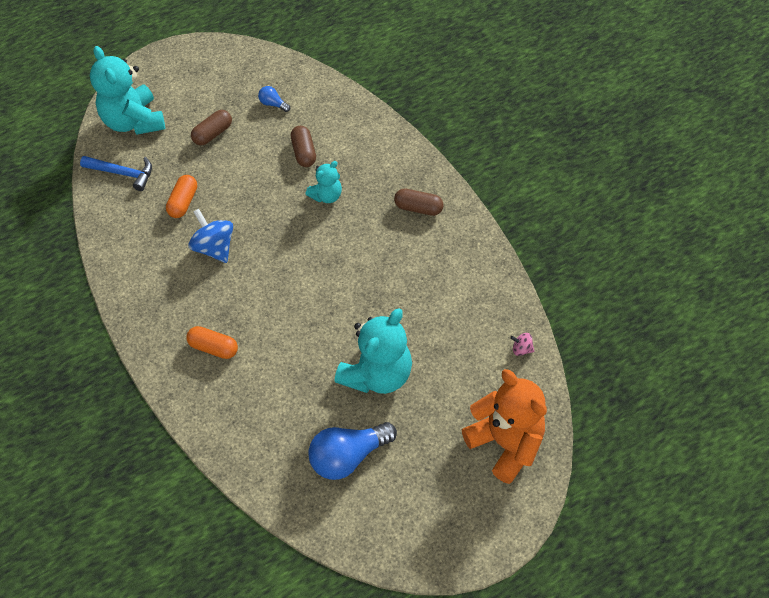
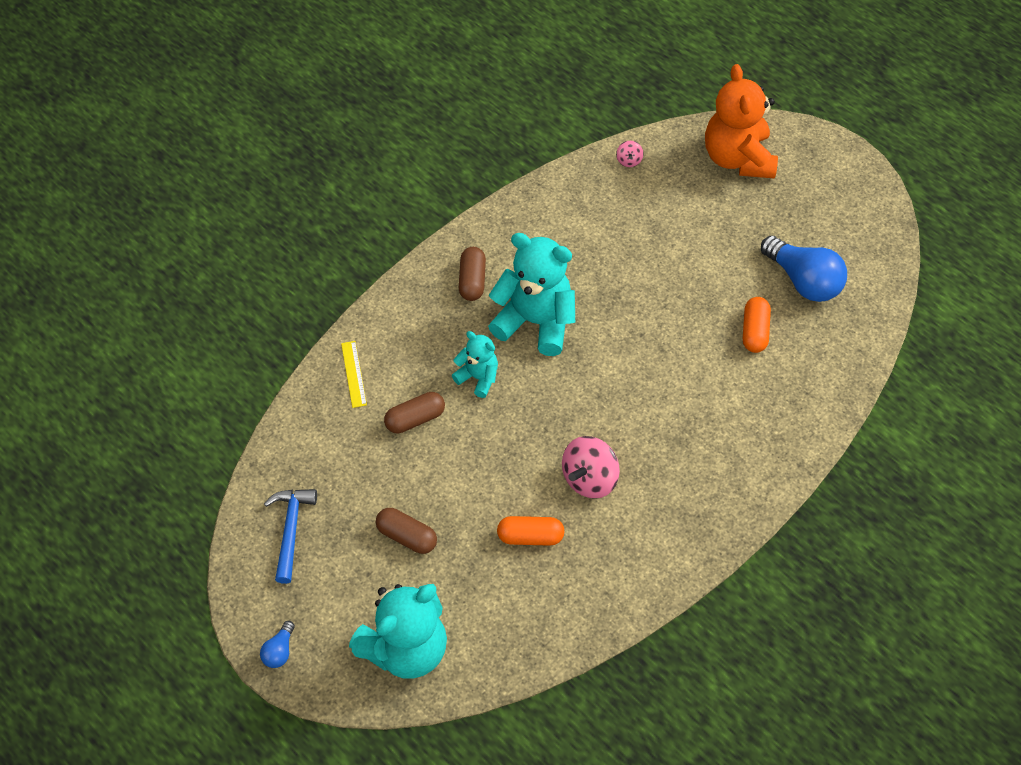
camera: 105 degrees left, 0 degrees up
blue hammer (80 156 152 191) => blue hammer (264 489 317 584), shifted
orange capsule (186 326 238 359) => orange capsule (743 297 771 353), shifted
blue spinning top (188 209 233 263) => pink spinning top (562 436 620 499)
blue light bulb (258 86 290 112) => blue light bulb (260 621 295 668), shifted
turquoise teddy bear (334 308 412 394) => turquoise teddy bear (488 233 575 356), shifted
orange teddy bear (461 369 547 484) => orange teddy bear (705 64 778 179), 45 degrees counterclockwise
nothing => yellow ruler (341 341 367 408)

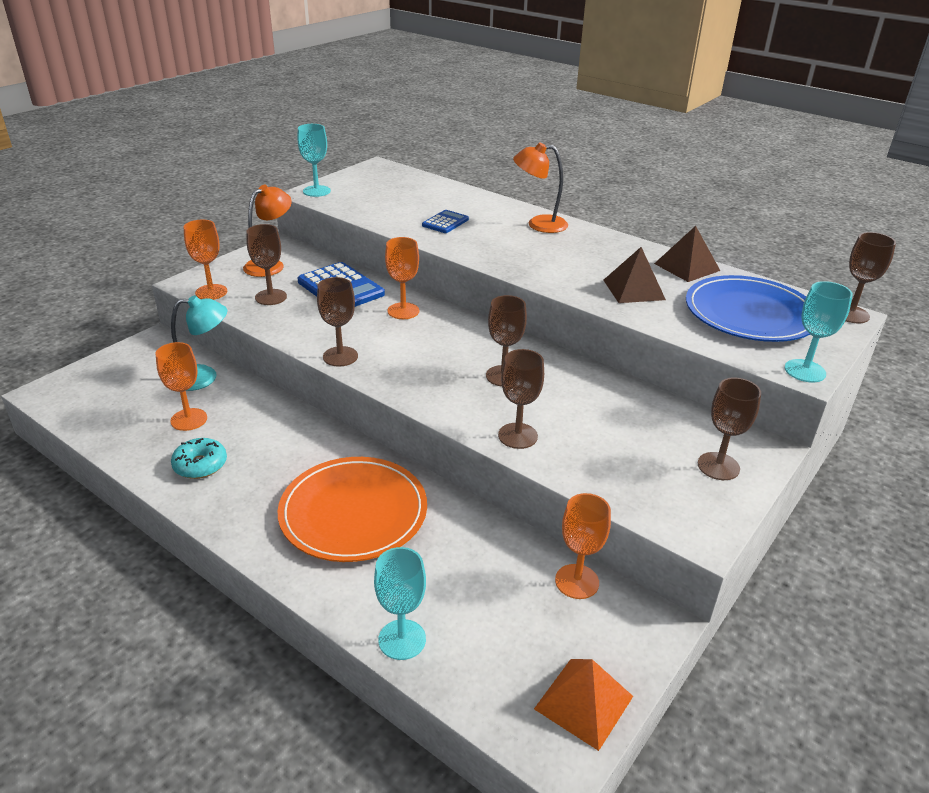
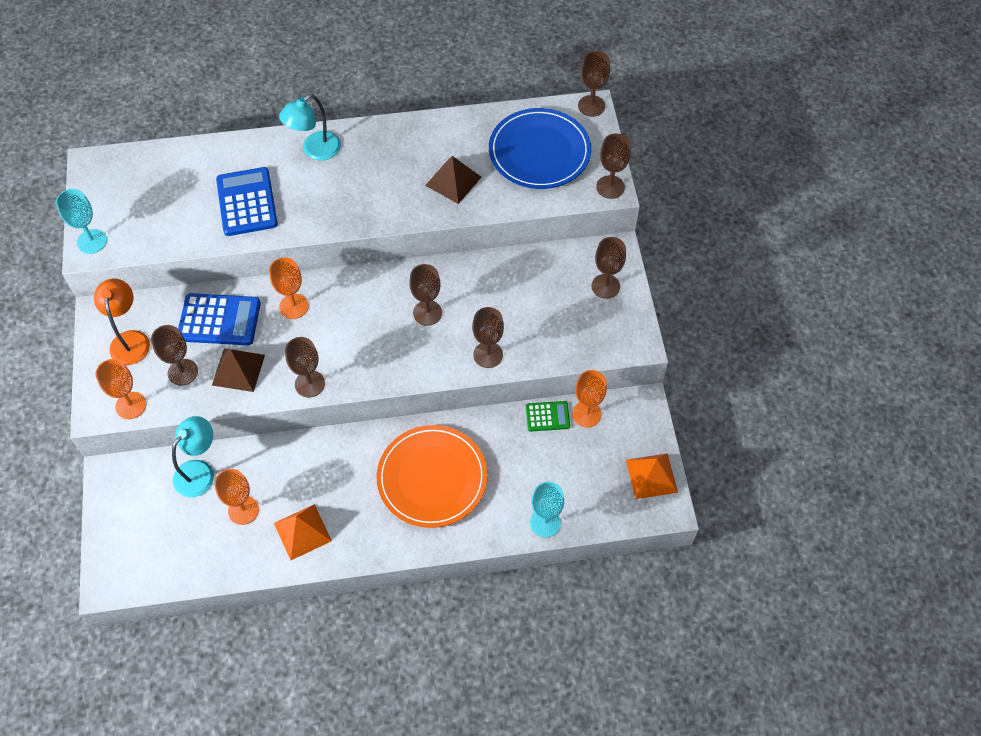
camera: 45 degrees left, 25 degrees up
turquoise donut (171 438 227 479) => orange pyramid (274 504 332 560)
blue calculator (422 210 469 233) => blue calculator (216 167 278 236), x1.80
orange lamp (513 142 568 233) => turquoise lamp (279 94 341 161)
brown pyramid (654 226 720 282) => brown pyramid (212 349 265 392), shifted
turquoise goblet (785 281 853 382) => brown goblet (596 133 631 199)
nothing => green calculator (526 401 570 432)

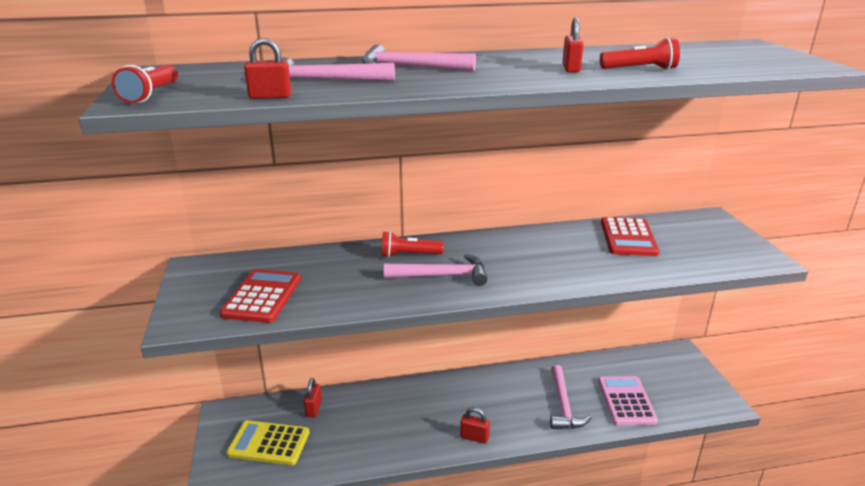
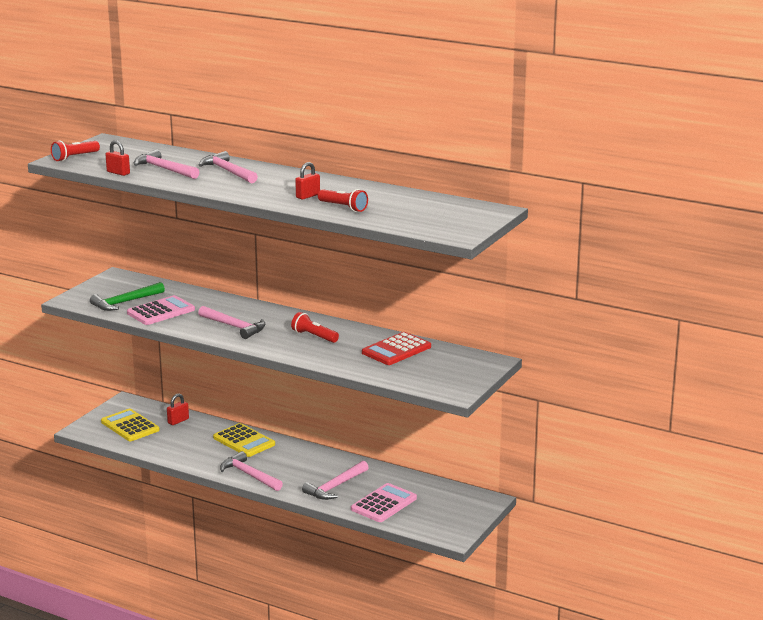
camera: 40 degrees right, 5 degrees down
red calculator (219 269 301 323) => green hammer (90 282 165 311)
red flashlight (381 231 443 257) => red flashlight (291 312 339 343), shifted
red padlock (460 407 490 444) => pink hammer (220 451 283 491)
nothing => pink calculator (127 295 195 325)
nothing => yellow calculator (213 423 275 457)

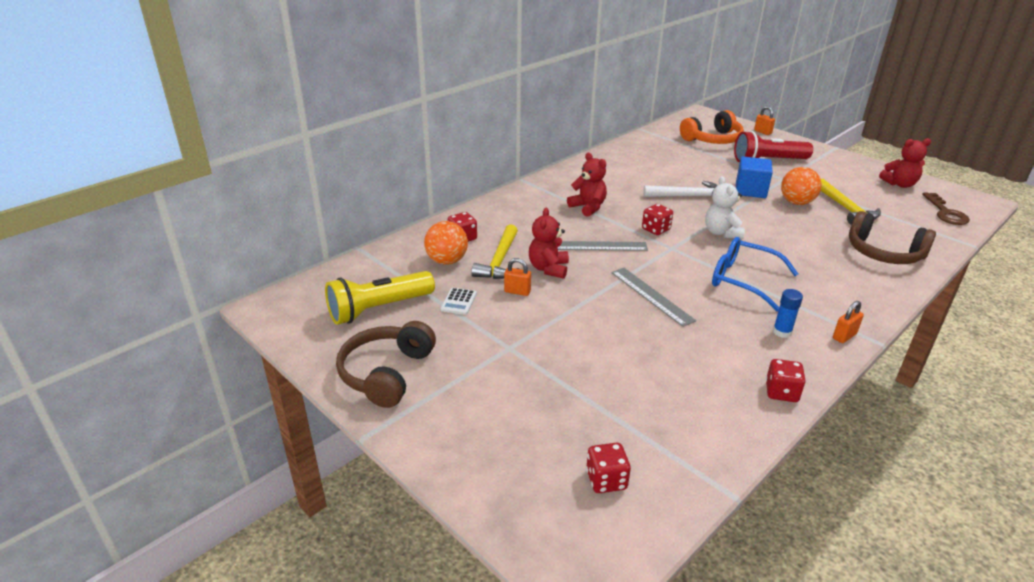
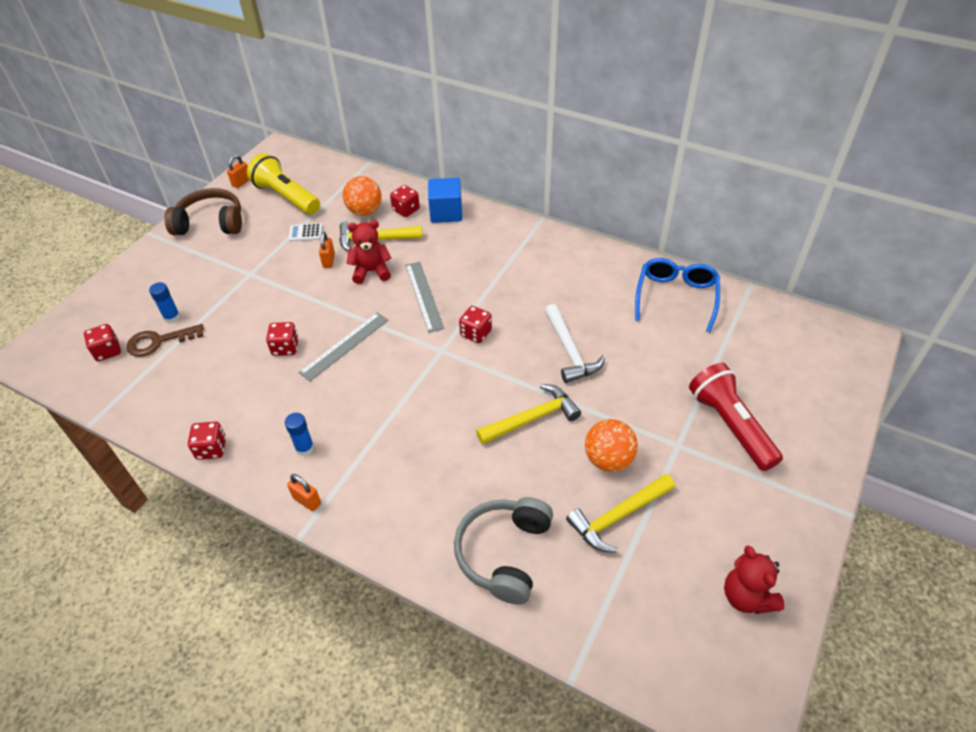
camera: 75 degrees right, 15 degrees up
red teddy bear (567 153 607 217) => nothing
orange headphones (680 110 744 144) => nothing
white teddy bear (705 176 745 239) => nothing
blue glasses (712 237 798 312) => blue glasses (635 258 720 333), shifted
blue cube (736 157 773 198) => blue cube (428 178 462 223), shifted
orange padlock (754 106 775 135) => orange padlock (227 155 249 188), shifted
brown headphones (849 211 936 264) => grey headphones (454 497 553 605)
brown key (922 193 970 225) => brown key (126 324 204 357), shifted
nothing => blue glue stick (149 282 180 323)
nothing => red dice (266 322 299 356)
nothing => yellow hammer (476 384 581 445)

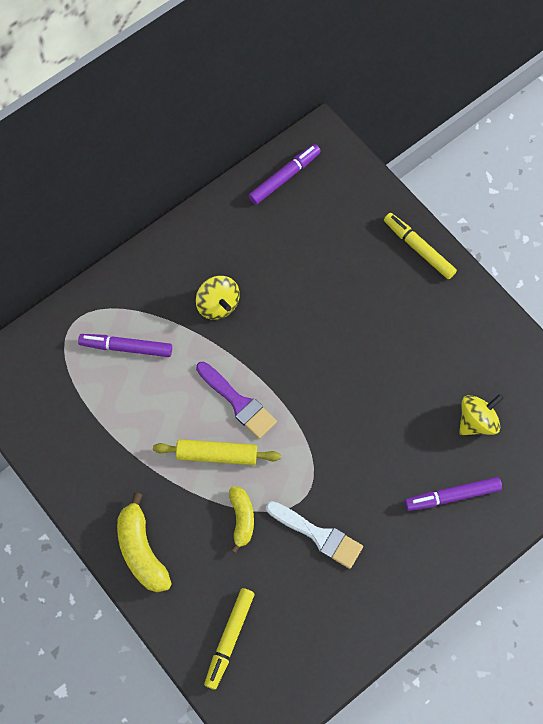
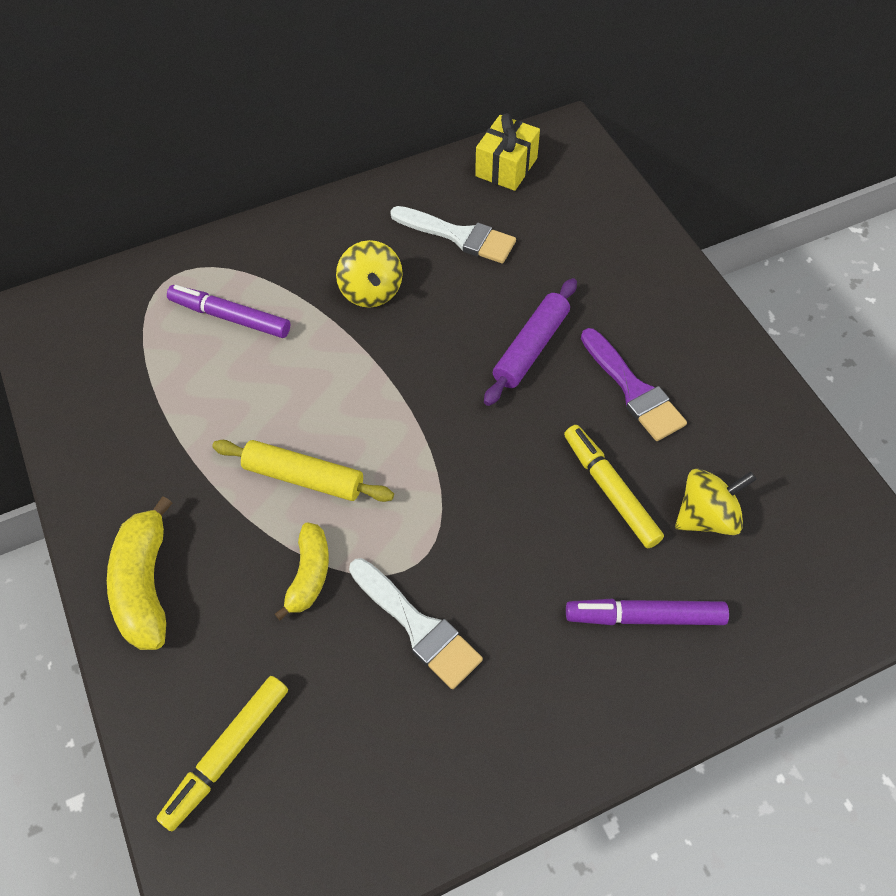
camera: 15 degrees right, 10 degrees down
purple brush (196 361 277 439) => purple brush (581 328 687 441), shifted
purple marker (248 144 321 205) => yellow gift (475 113 540 191)
yellow marker (384 213 457 279) => yellow marker (564 425 664 548), shifted
nothing => white brush (390 206 516 264)
nothing => purple rolling pin (484 278 577 406)

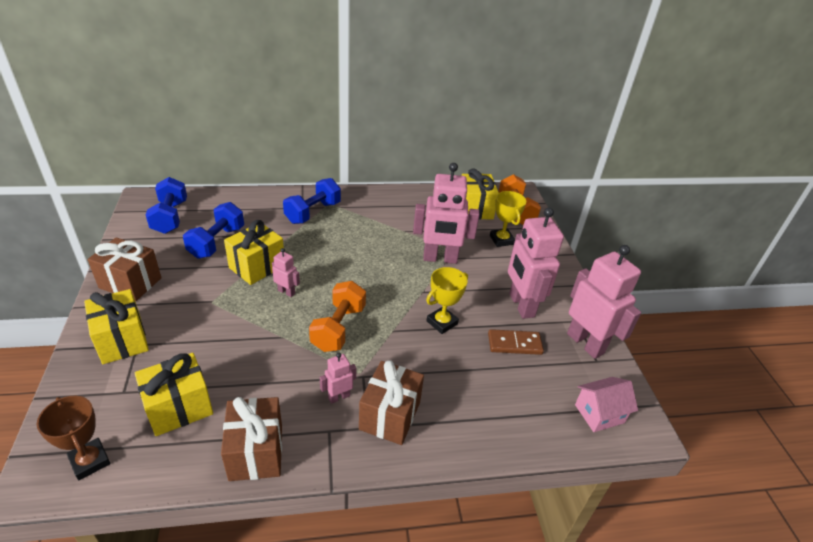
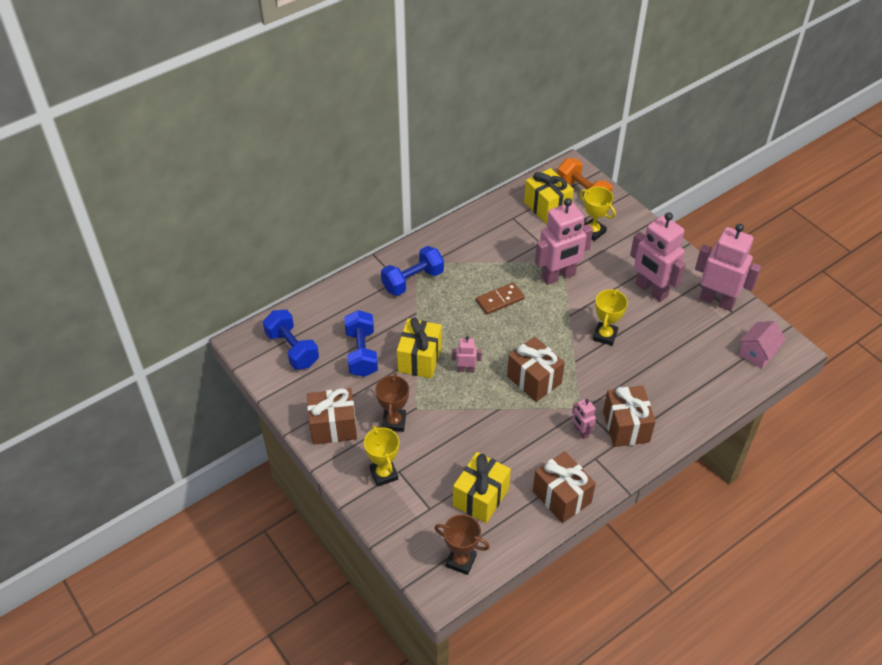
camera: 25 degrees left, 10 degrees up
yellow gift (84 289 149 364) => yellow trophy (364 426 399 487)
blue dumbbell (283 178 341 224) => blue dumbbell (381 246 444 296), 45 degrees clockwise
orange dumbbell (309 281 366 352) => brown gift (507 337 565 402)
pink robot (320 353 356 404) => pink robot (572 398 596 439), 60 degrees counterclockwise
brown domino (488 329 544 355) => brown domino (476 282 525 315), shifted
nothing => brown trophy (375 373 409 432)

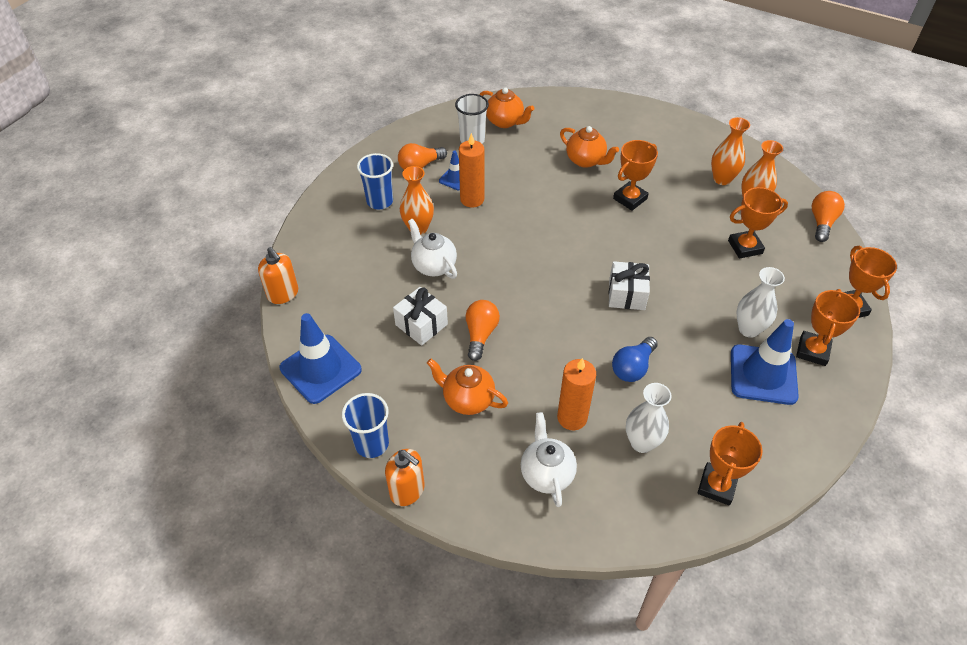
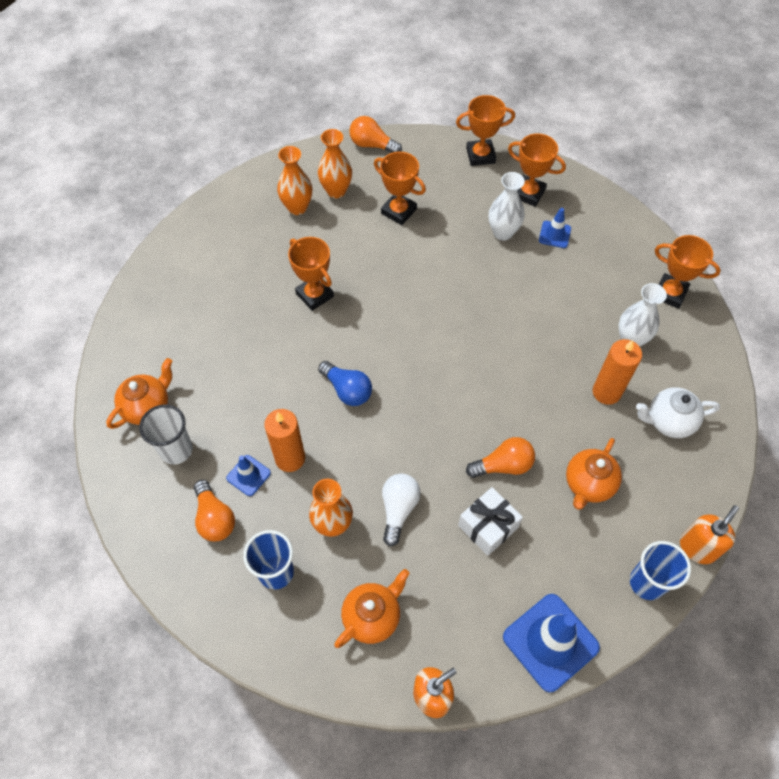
camera: 85 degrees left, 10 degrees up
white teapot (408 218 457 279) => white light bulb (382 473 421 547)
orange light bulb (466 300 500 361) => orange light bulb (466 437 535 478), 150 degrees clockwise
orange teapot (560 126 619 168) => orange teapot (334 569 410 648), shifted
white gift (609 261 650 310) => nothing
blue light bulb (612 337 658 382) => blue light bulb (318 361 372 406), shifted
orange trophy (728 187 788 259) => orange trophy (374 152 426 225), 45 degrees counterclockwise
blue traffic cone (731 319 799 405) => blue traffic cone (539 208 571 248), x0.51

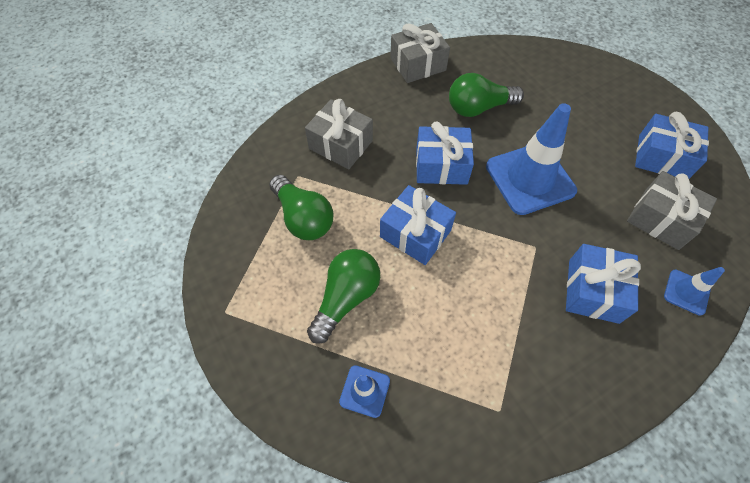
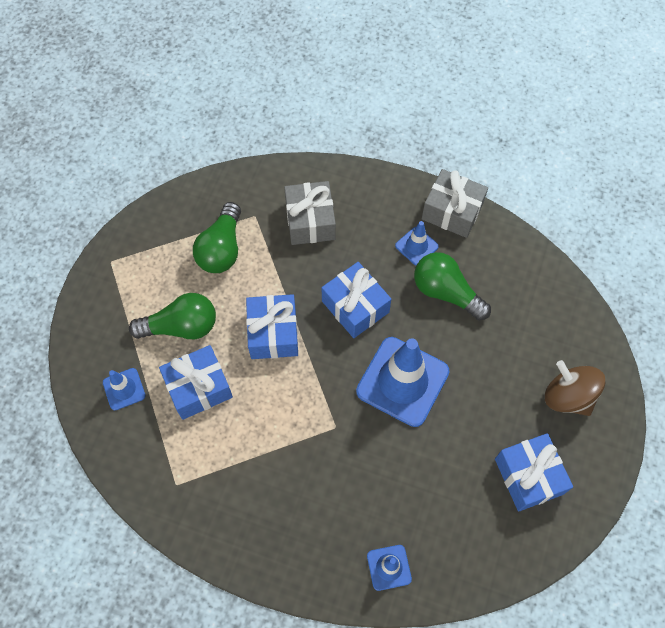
camera: 50 degrees right, 5 degrees up
blue gift (566 244 641 324) => blue gift (159 345 233 420), shifted
grey gift (627 171 717 250) => nothing
nothing => blue traffic cone (395 221 439 265)
nothing => brown spinning top (545 360 605 416)

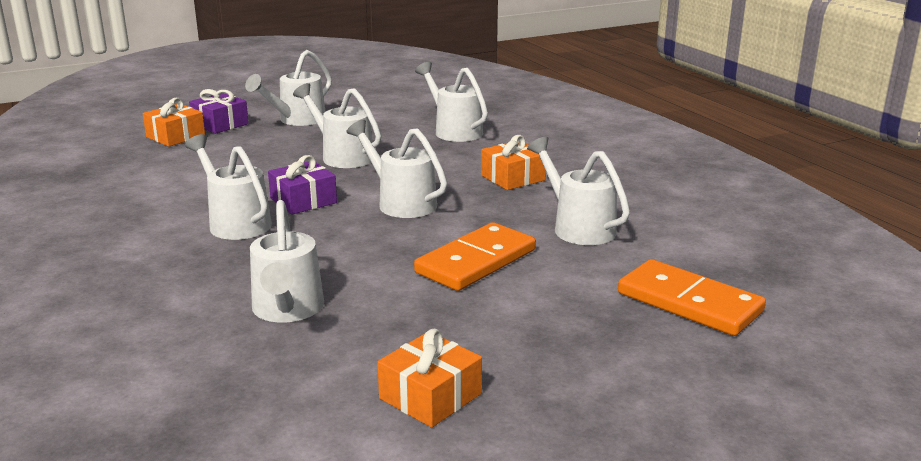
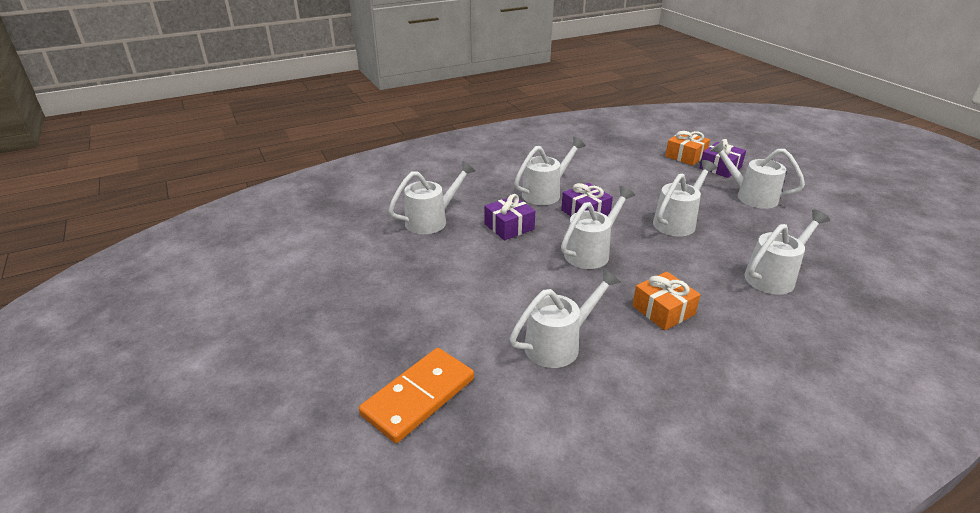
camera: 90 degrees right, 10 degrees up
white watering can (250 200 324 323) => white watering can (388 161 475 234), 150 degrees clockwise
orange gift (377 329 482 428) => nothing
orange domino (414 222 536 291) => nothing
nothing => purple gift (484 194 535 240)

